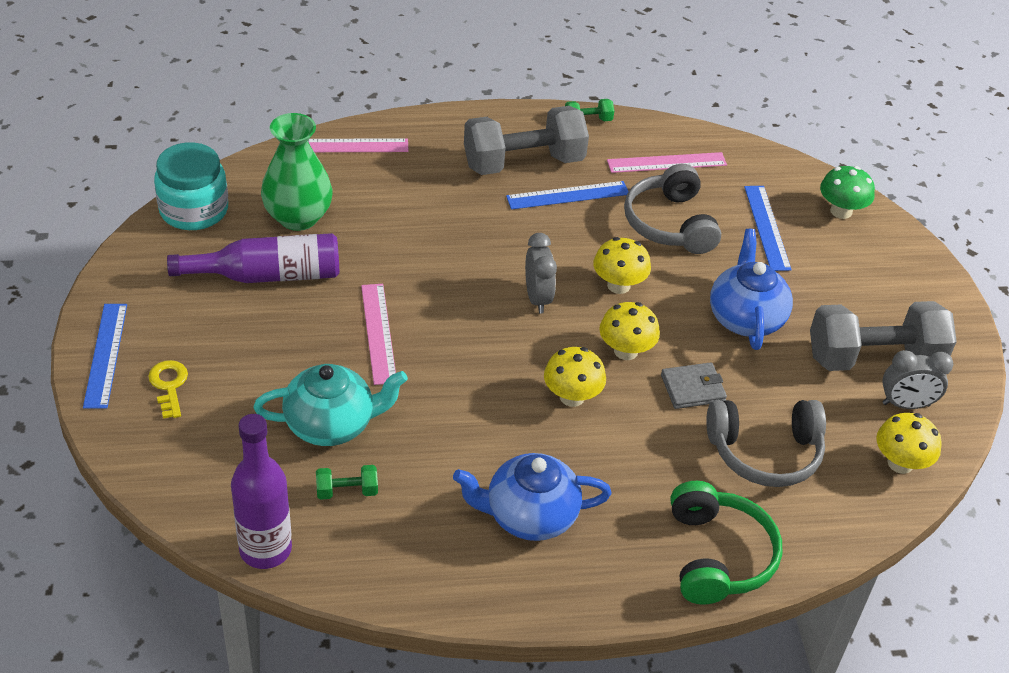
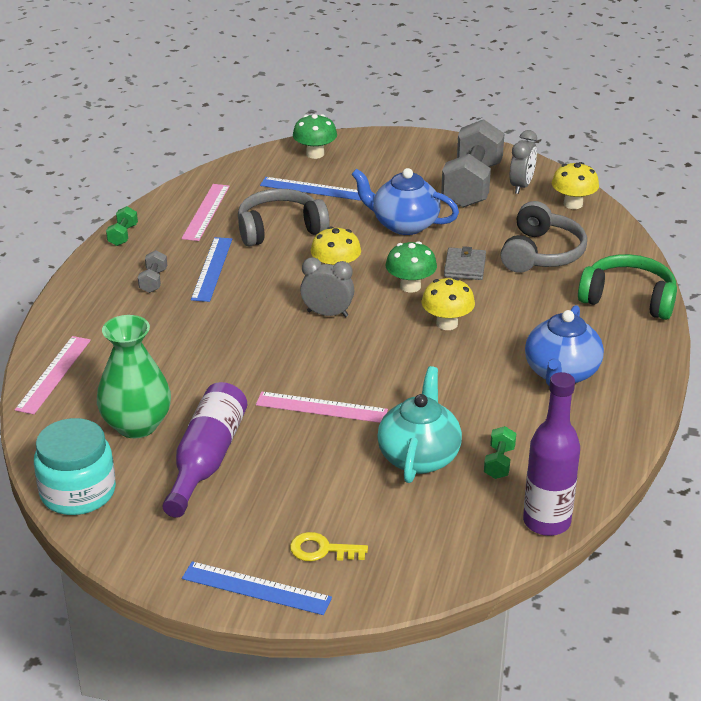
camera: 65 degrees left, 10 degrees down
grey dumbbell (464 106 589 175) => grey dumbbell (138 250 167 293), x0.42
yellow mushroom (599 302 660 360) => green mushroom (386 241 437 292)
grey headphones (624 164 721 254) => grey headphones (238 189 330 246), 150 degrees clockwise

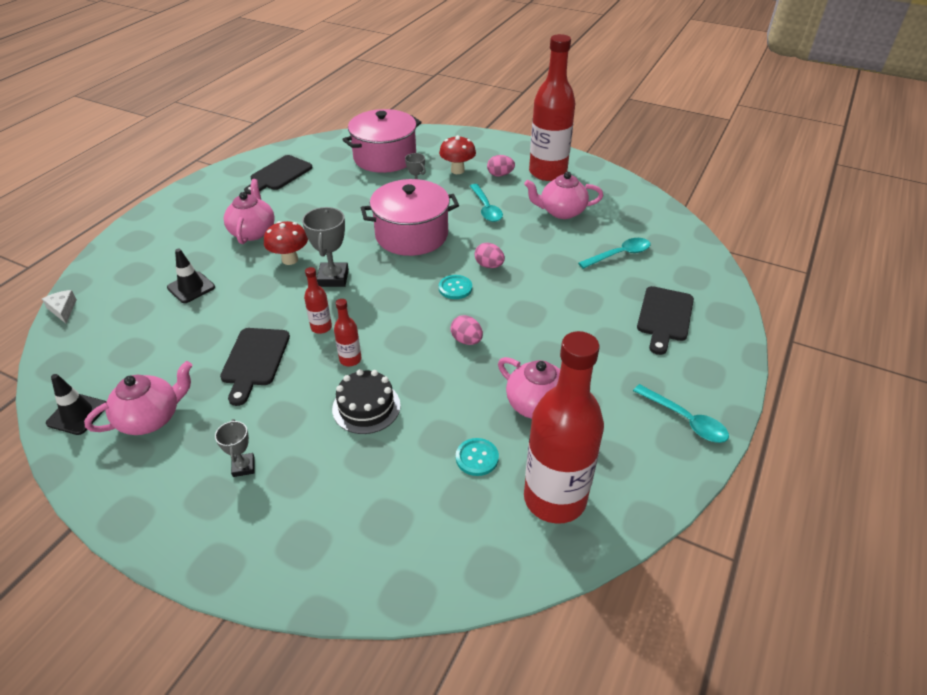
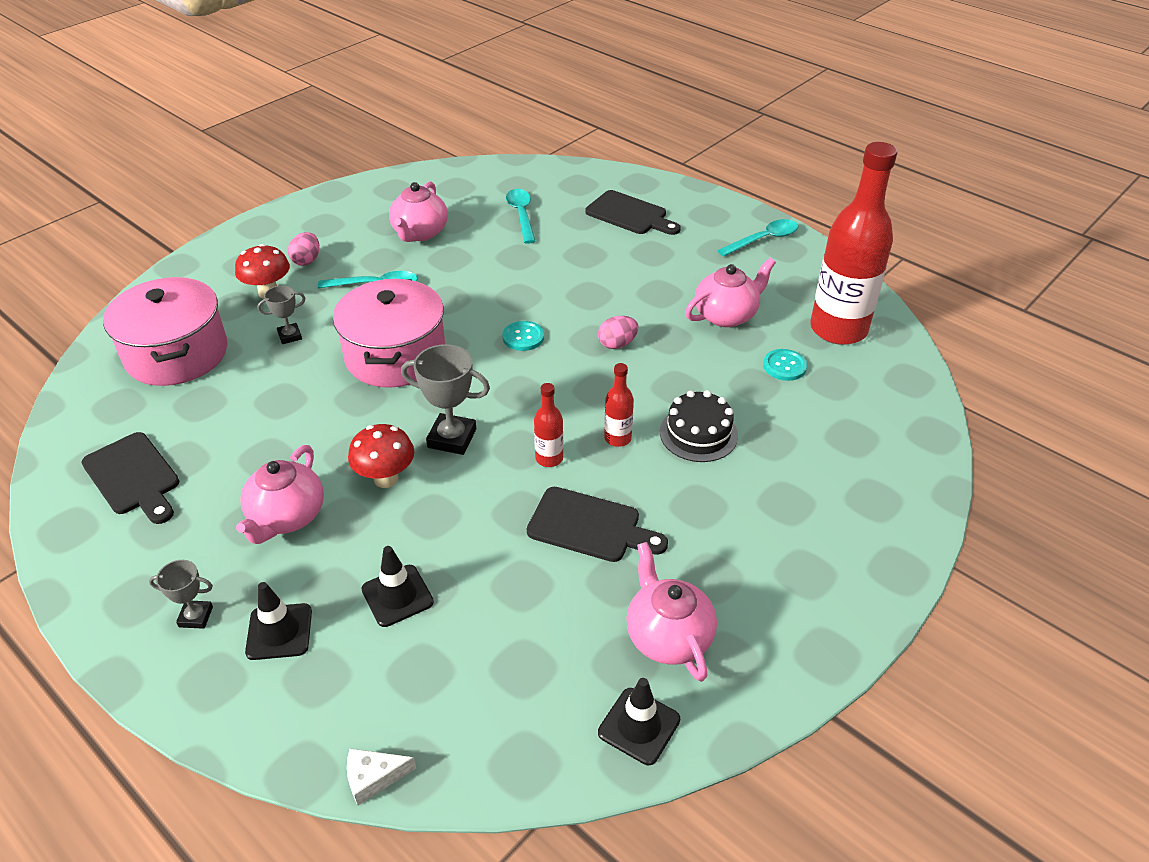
camera: 75 degrees left, 0 degrees up
grey trophy (215 419 255 477) => grey trophy (149 560 213 629), shifted
pink teapot (224 179 275 244) => pink teapot (236 445 324 544), 90 degrees counterclockwise
pink egg (475 243 505 268) => nothing
red bottle (529 34 575 181) => nothing
nothing => black traffic cone (245 582 312 660)

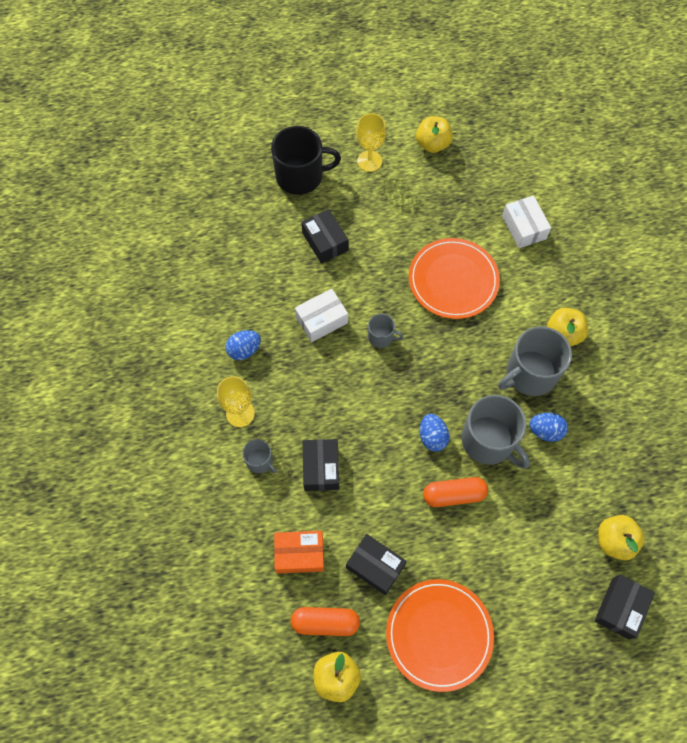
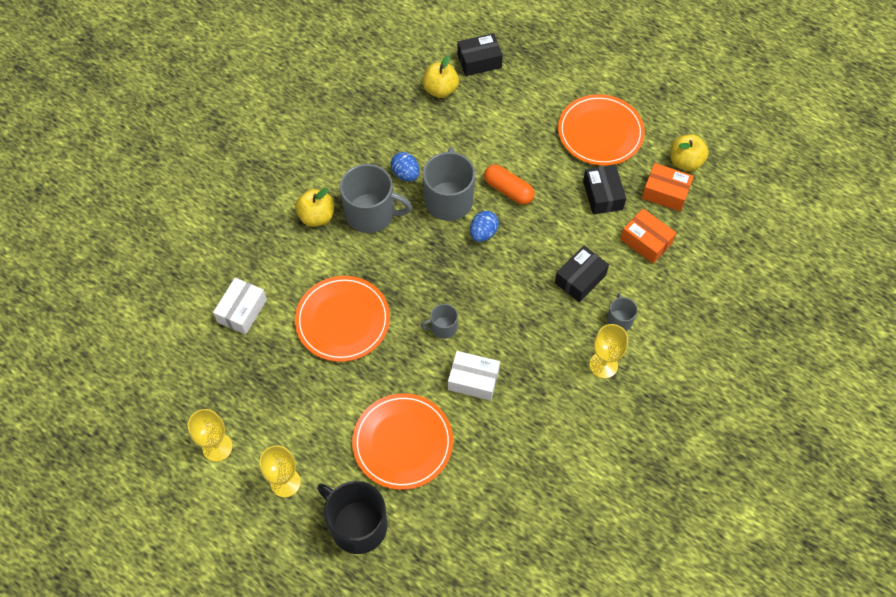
camera: 135 degrees left, 5 degrees down
blue egg (225 330 261 360) => nothing
orange capsule (291 607 360 636) => orange box (642 163 694 212)
black box (301 209 349 264) => orange plate (352 393 453 490)
grey mug (368 314 404 348) => grey mug (421 304 458 339), 75 degrees counterclockwise
yellow apple (416 116 453 153) => yellow goblet (188 409 233 462)

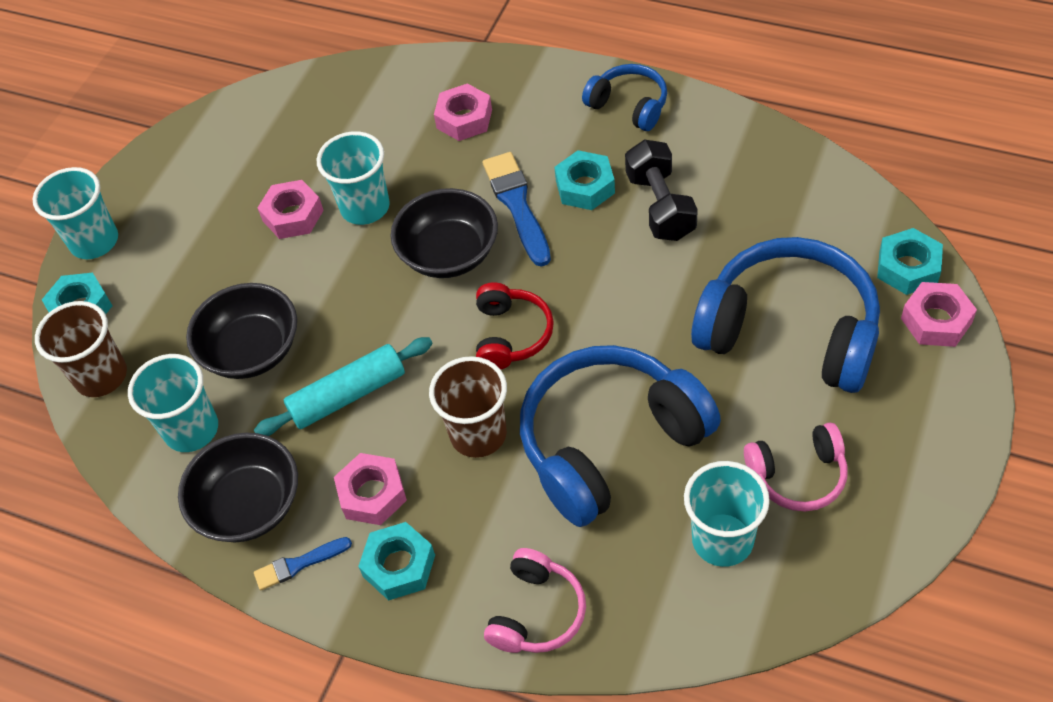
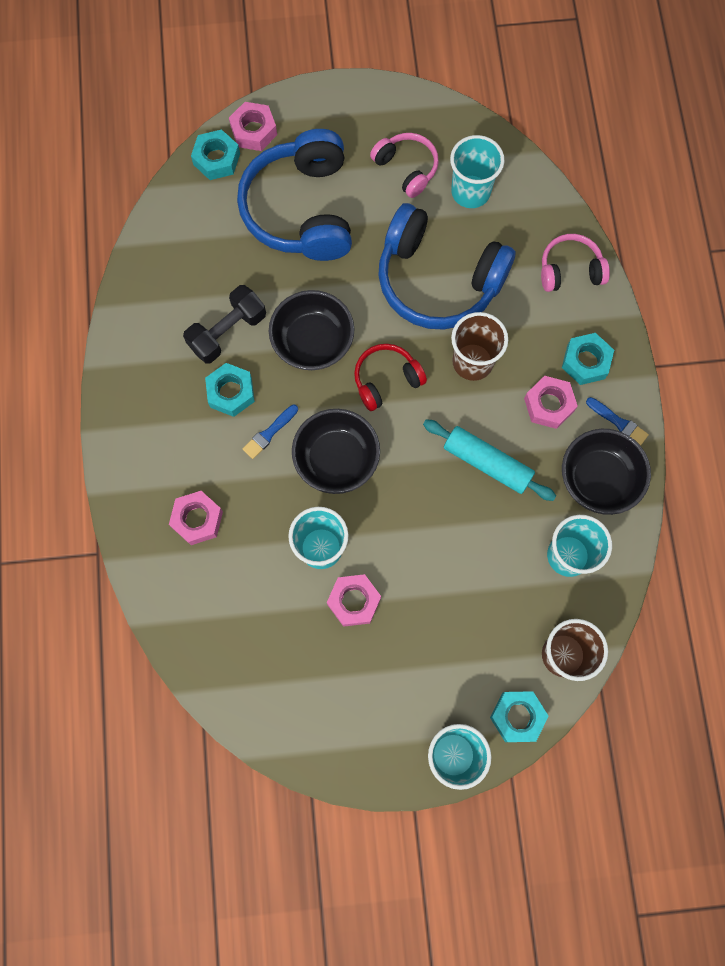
camera: 125 degrees left, 20 degrees up
black bowl (186 283 297 379) => black bowl (269 290 354 370), shifted
blue brush (483 152 551 267) => blue brush (243 405 298 459), x0.57
blue headphones (582 64 667 131) => nothing

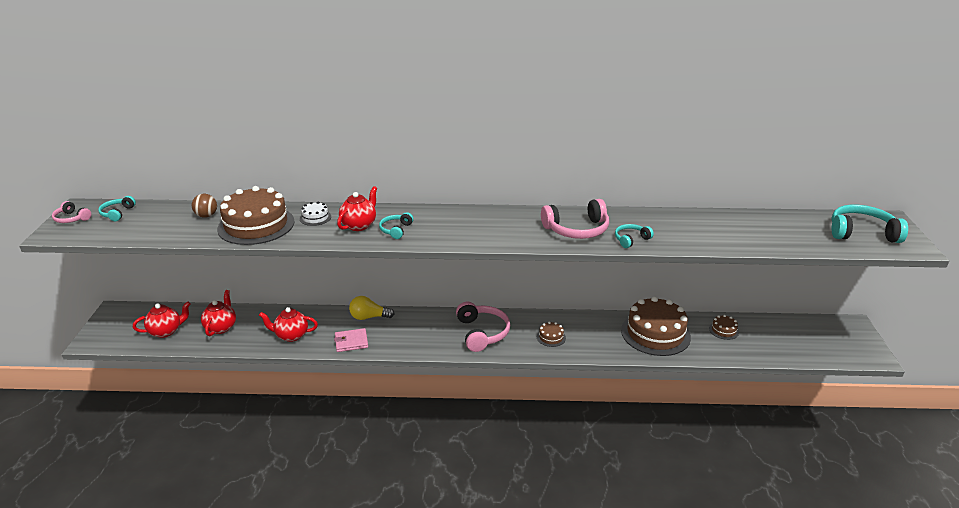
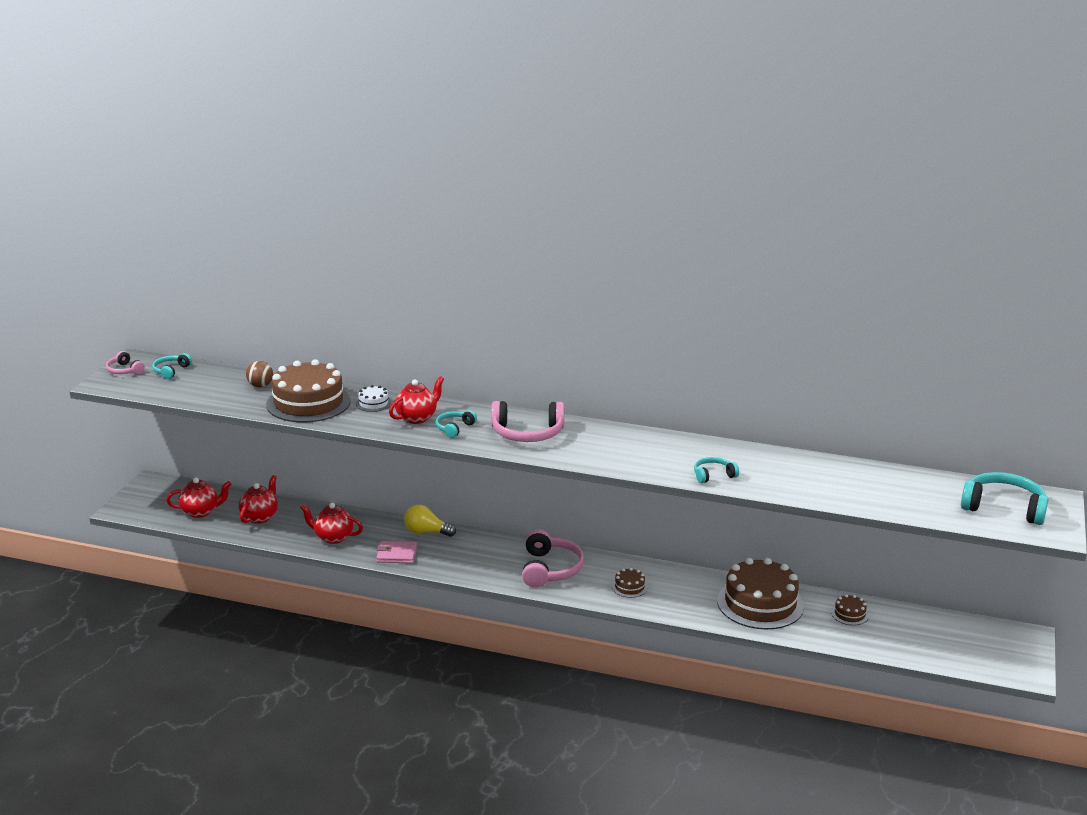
camera: 15 degrees right, 5 degrees down
pink headphones (541 199 609 239) => pink headphones (491 401 564 442), shifted

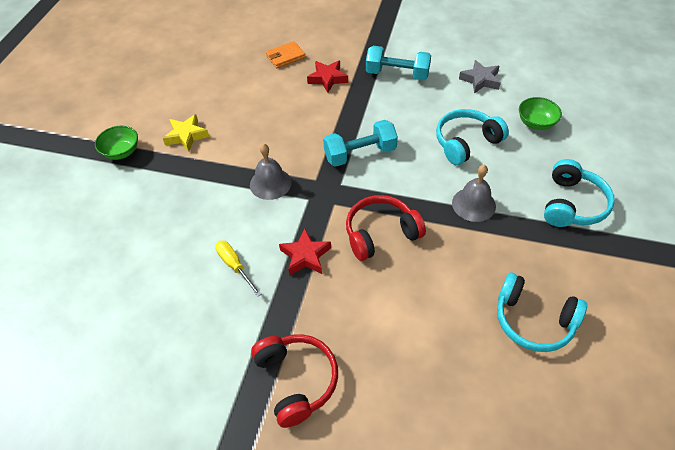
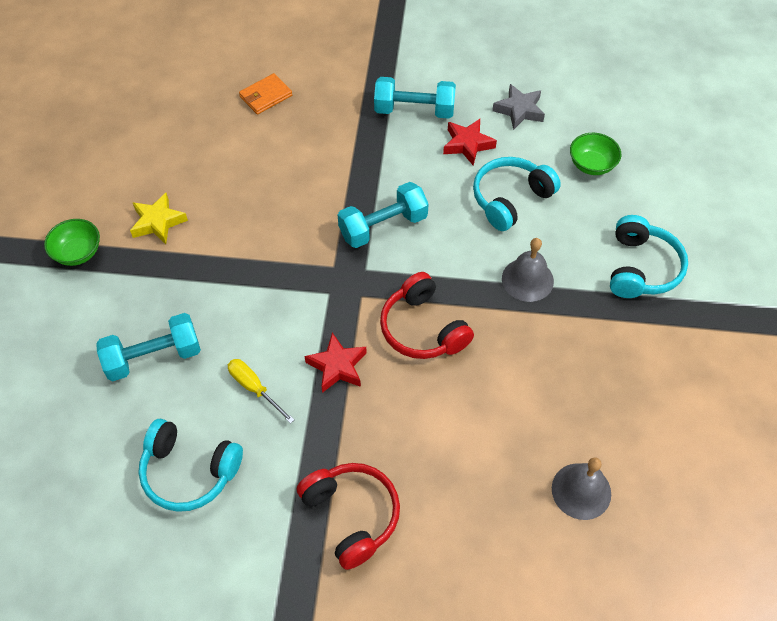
camera: 10 degrees left, 5 degrees up
grey bell (250 144 291 200) => grey bell (552 457 611 520), shifted
red star (307 60 348 93) => red star (443 119 497 165), shifted
red headphones (346 195 426 261) => red headphones (380 272 474 359), 90 degrees counterclockwise
turquoise headphones (497 273 587 352) => turquoise headphones (138 419 243 512), shifted
nothing => turquoise dumbbell (96 313 201 381)

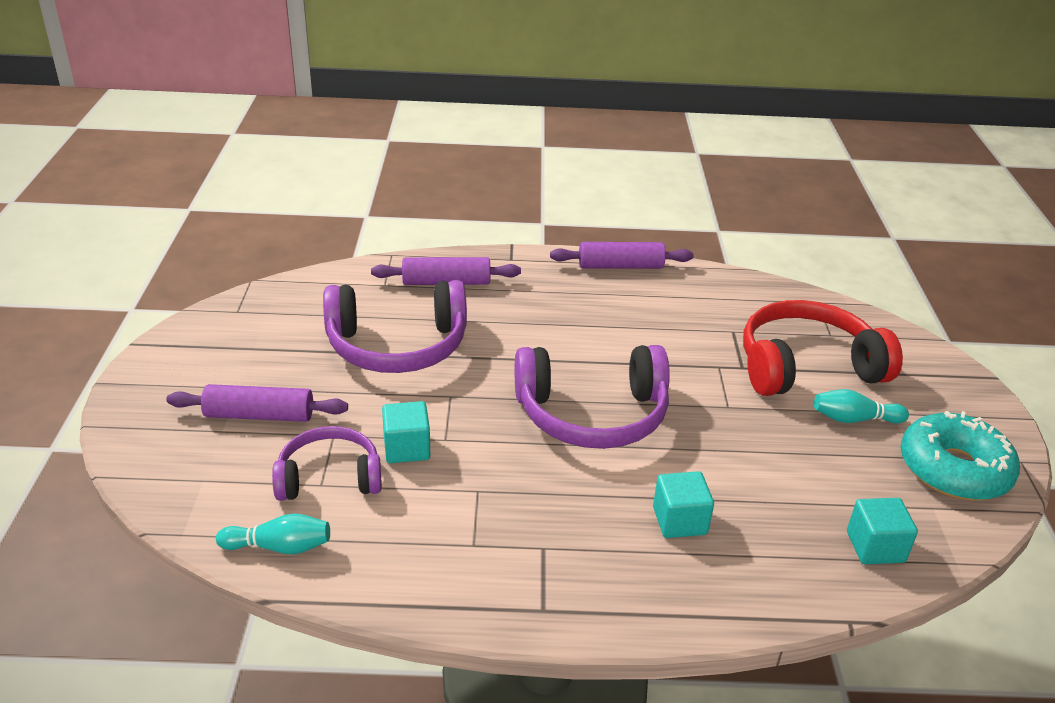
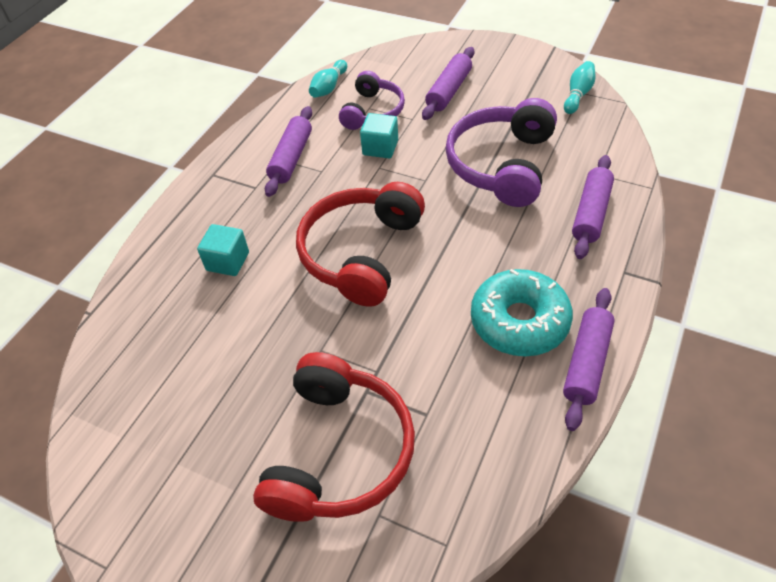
camera: 120 degrees right, 15 degrees up
purple headphones (515 345 670 449) => red headphones (296 182 425 307)
turquoise bowling pin (814 389 909 424) => turquoise bowling pin (564 61 596 114), shifted
turquoise cube (847 498 918 564) => nothing
turquoise donut (900 411 1020 500) => turquoise donut (471 269 573 356), shifted
nothing => purple rolling pin (265 106 312 197)

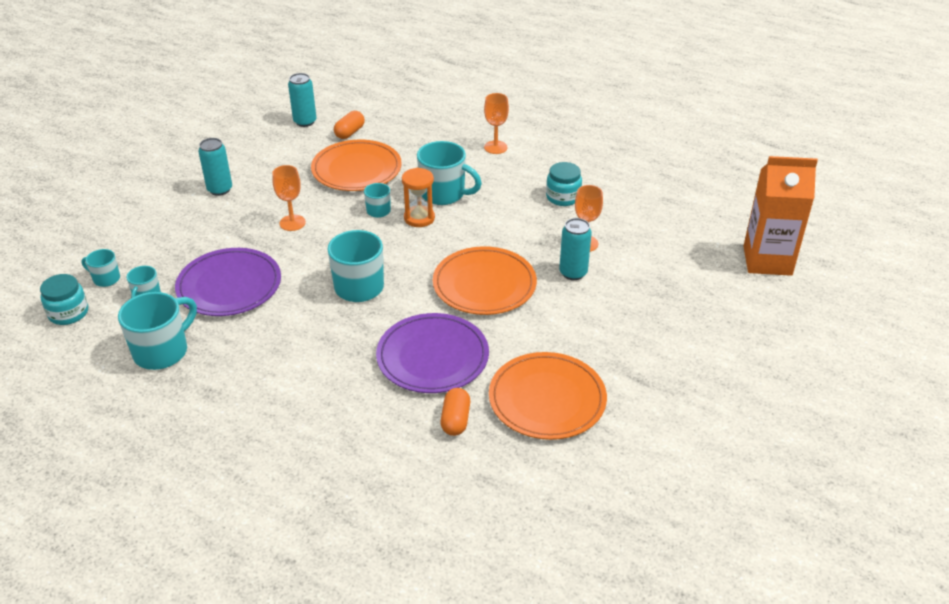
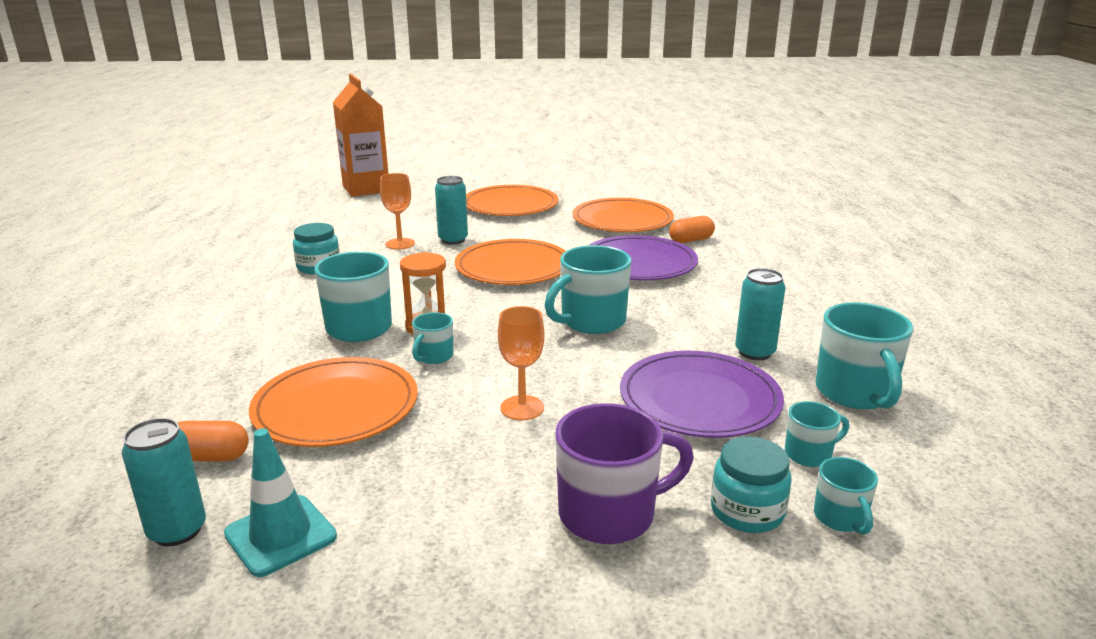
camera: 120 degrees left, 15 degrees down
turquoise jar (40 274 88 325) => turquoise jar (711 437 792 533), shifted
turquoise mug (118 292 197 370) => turquoise mug (816 303 913 409), 105 degrees counterclockwise
turquoise can (198 138 232 196) => turquoise can (735 268 785 360), shifted
orange goblet (484 93 509 154) => nothing
nothing => turquoise traffic cone (224 428 337 577)
nothing => orange plate (466 185 559 216)
nothing => purple mug (555 403 694 544)

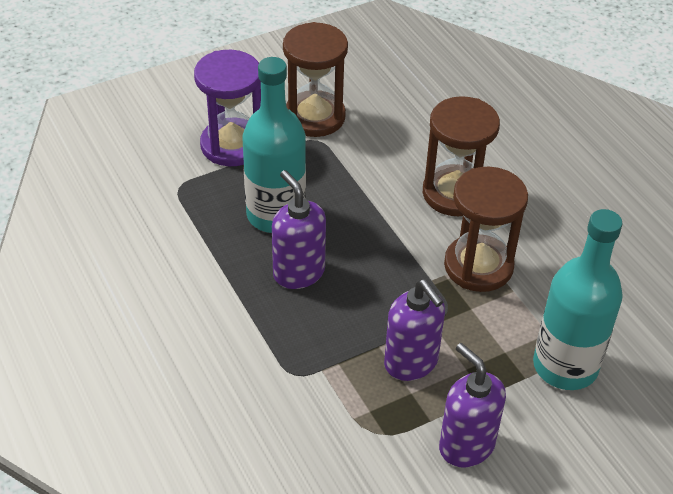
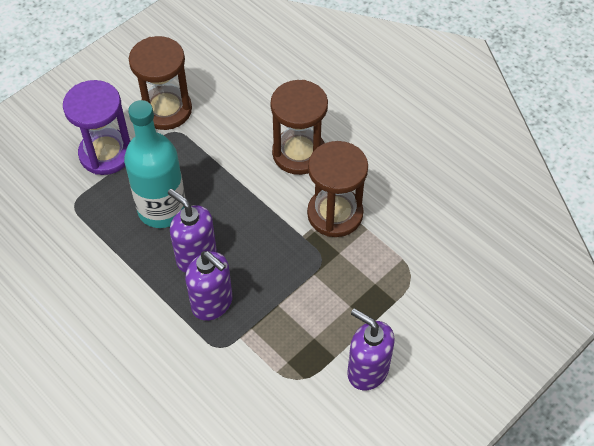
camera: 15 degrees left, 10 degrees up
purple soap dispenser (384 279 445 381) => purple soap dispenser (185 251 233 321), shifted
turquoise bottle (533 209 623 390) => nothing

